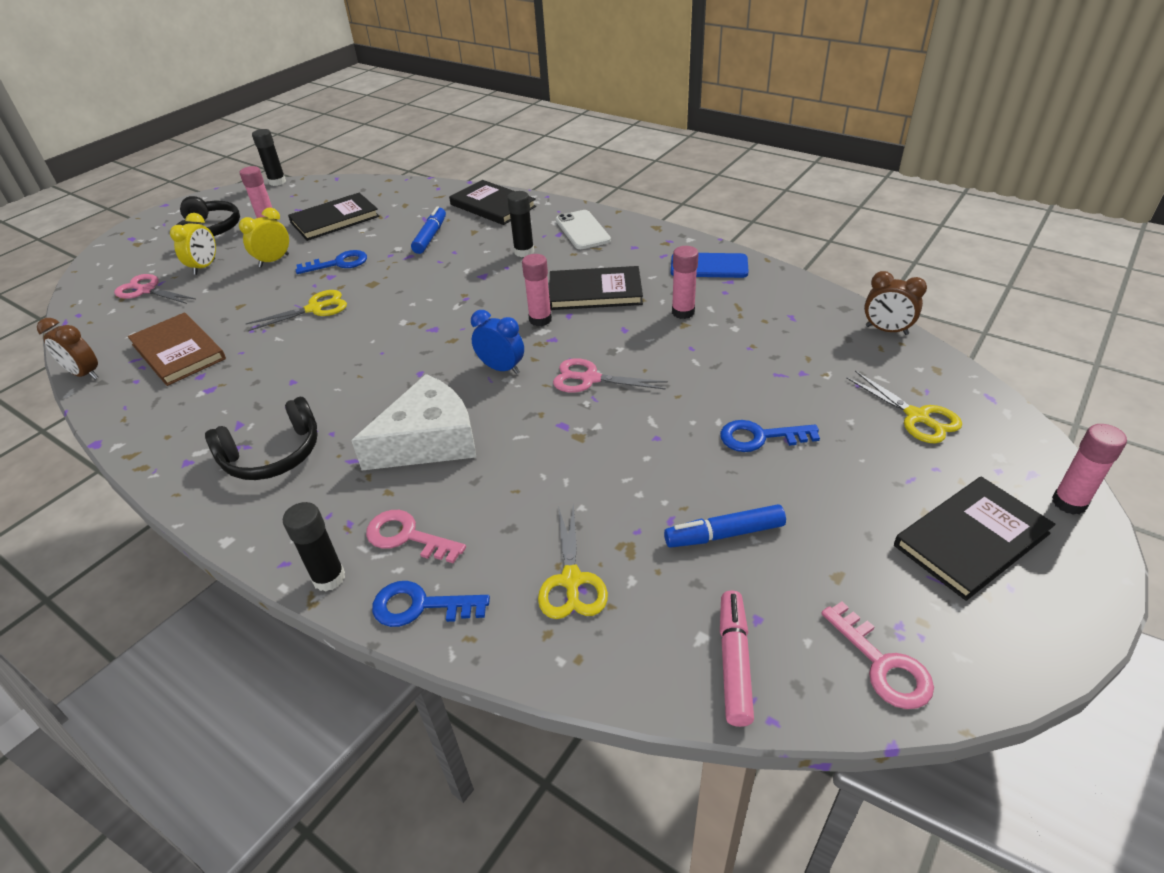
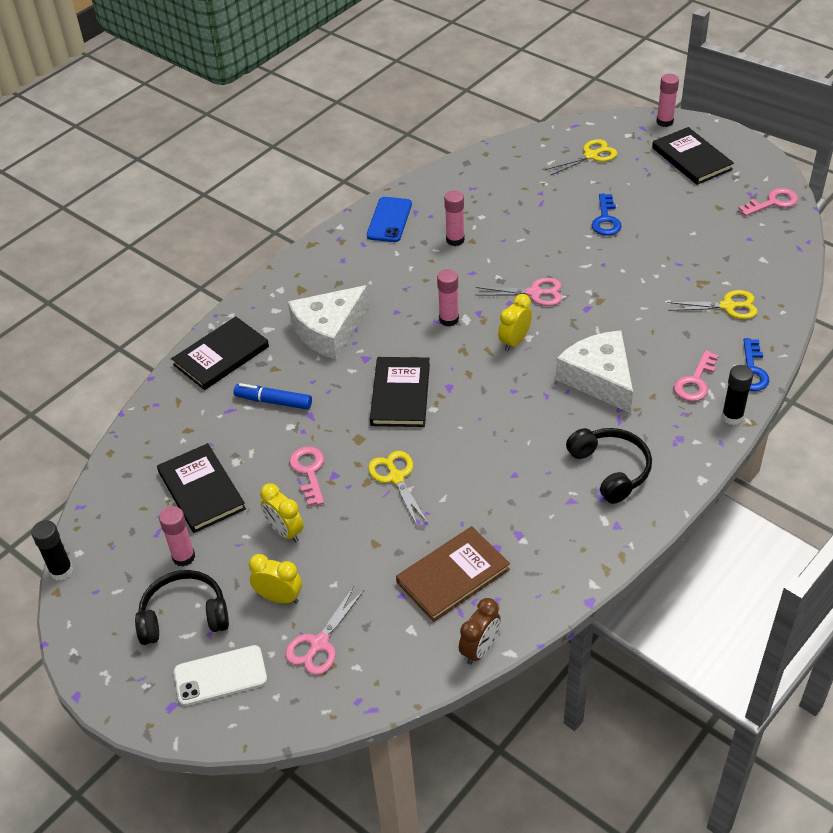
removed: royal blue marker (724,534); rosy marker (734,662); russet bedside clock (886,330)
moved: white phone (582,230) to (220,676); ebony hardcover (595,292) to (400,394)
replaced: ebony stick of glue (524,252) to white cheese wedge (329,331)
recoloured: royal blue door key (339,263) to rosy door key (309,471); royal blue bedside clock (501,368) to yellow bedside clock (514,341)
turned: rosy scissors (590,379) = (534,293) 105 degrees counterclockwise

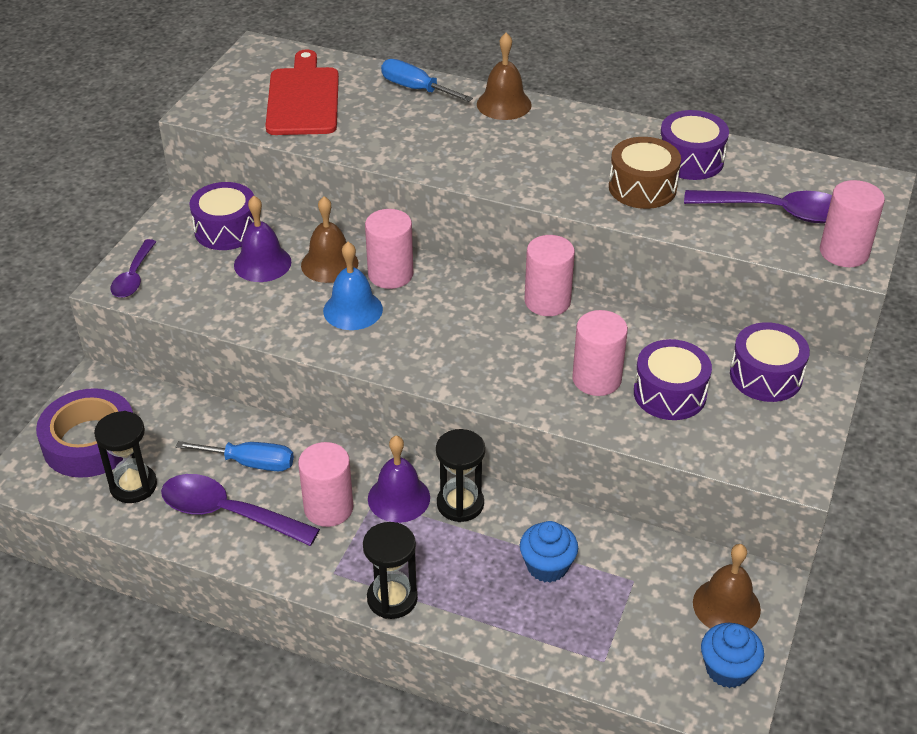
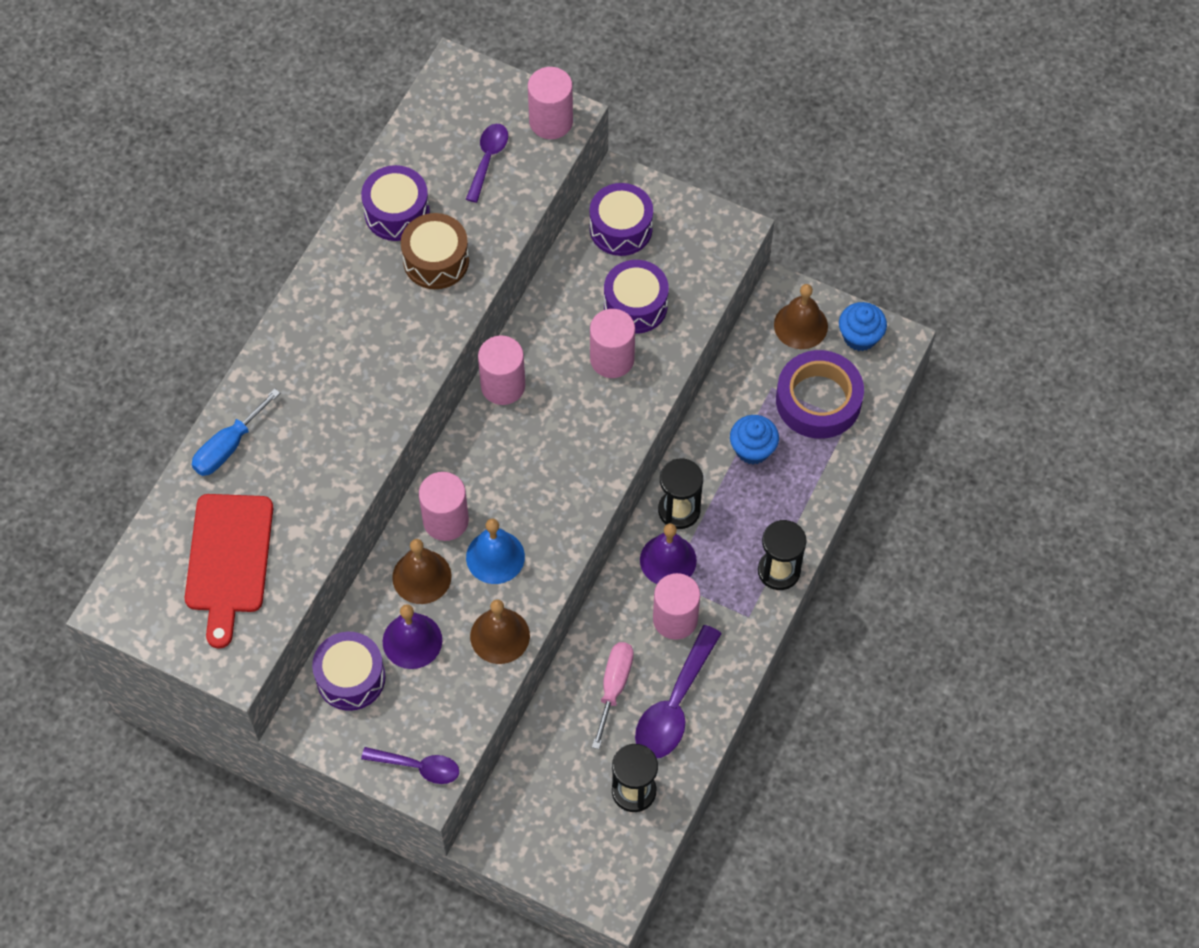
moved: russet hand bell (504,104) to (500,636); purple tape (90,442) to (818,400)
recoloured: royal blue screwdriver (250,463) to rosy screwdriver (614,687)
turned: red chopping board (303,98) = (228,560) 90 degrees counterclockwise
resized: purple tablespoon (777,212) = (488,159) x0.61

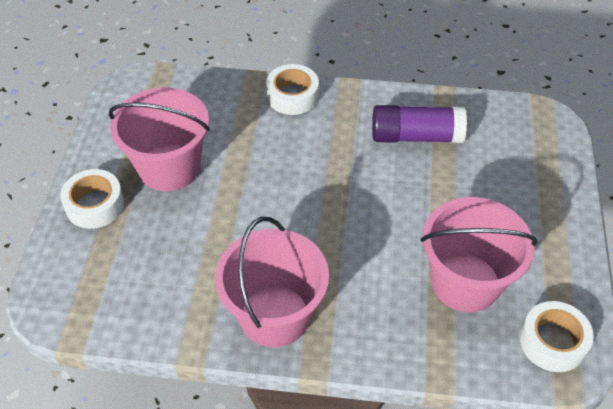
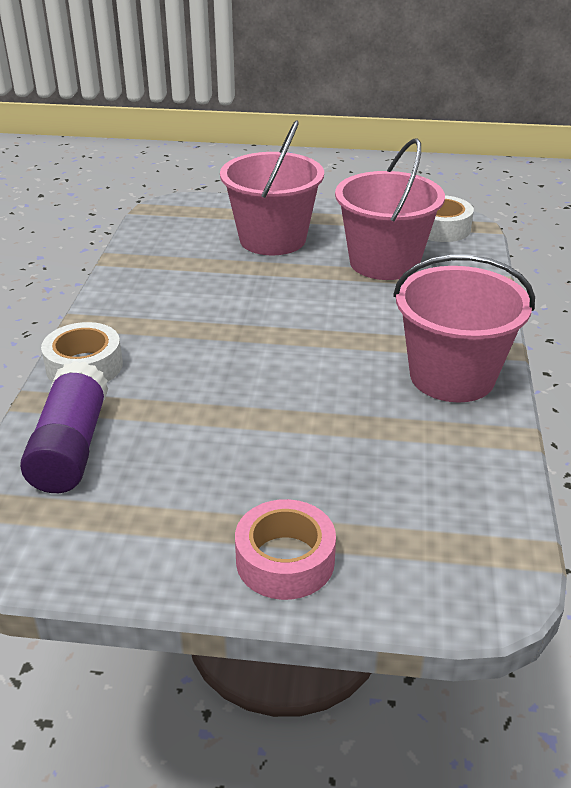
moved: purple stick of glue (416,136) to (71,447); rosy bucket (169,167) to (272,239)
recoloured: white tape (95,205) to rosy tape (285,560)

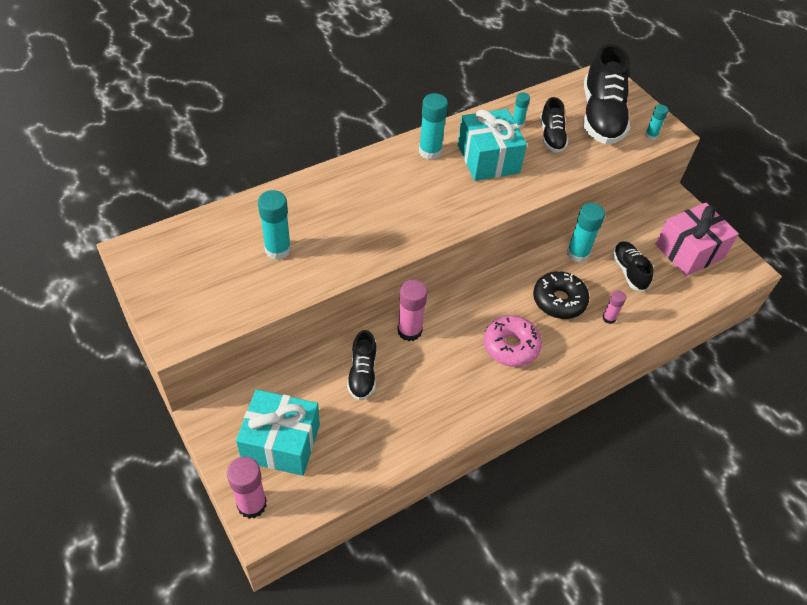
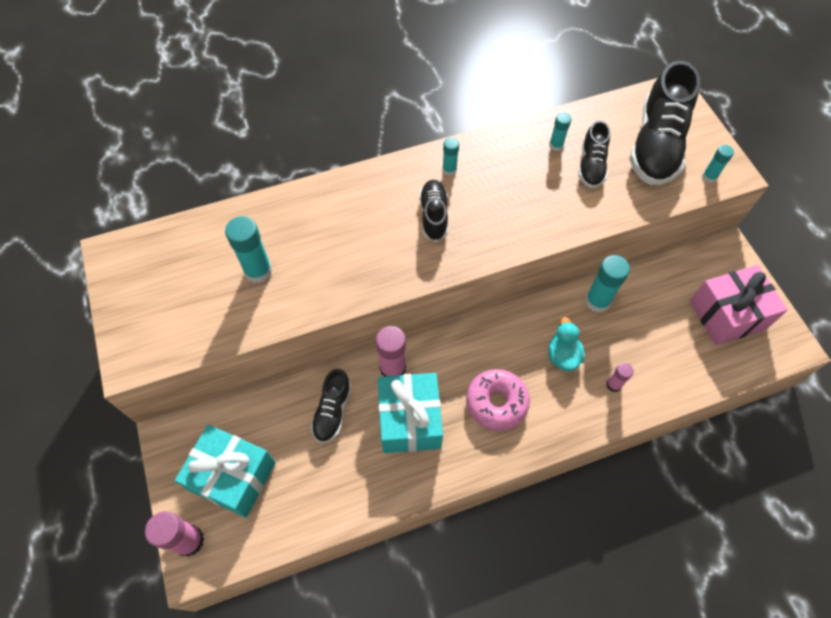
moved: teal gift (488,159) to (410,420); ebony lace-up shoe (629,271) to (434,216)
replaced: ebony donut (559,300) to teal toy duck (562,355)
resized: teal stick of glue (430,151) = (449,170) x0.57

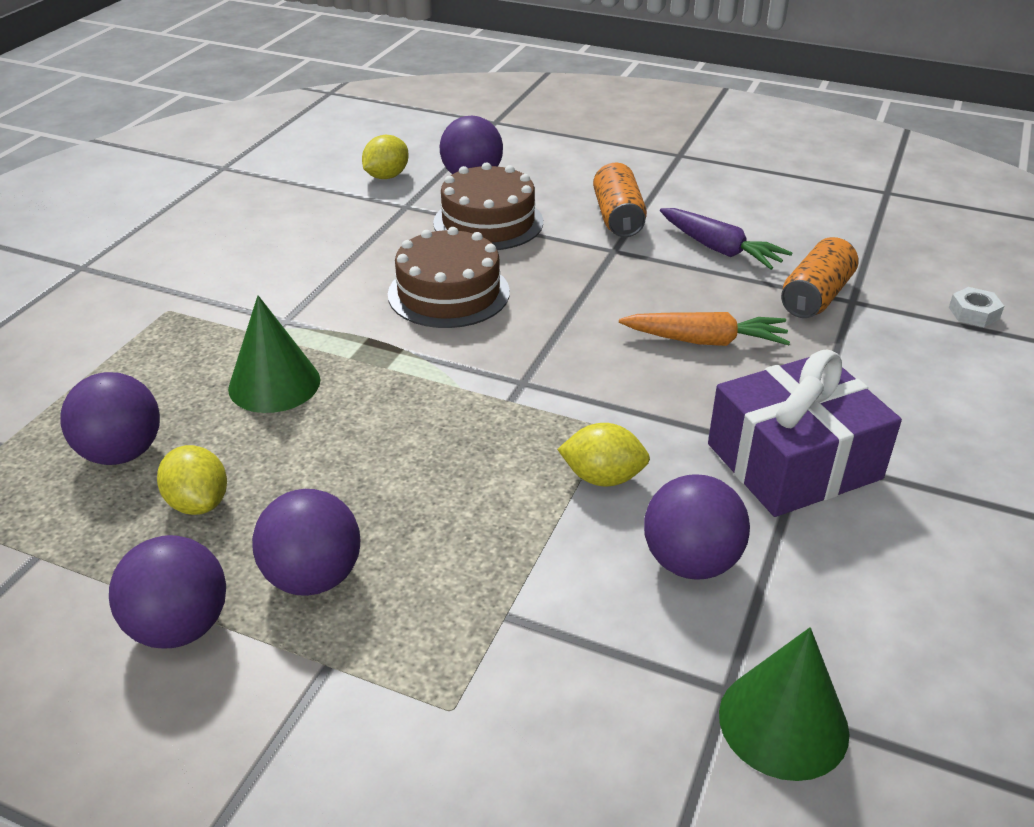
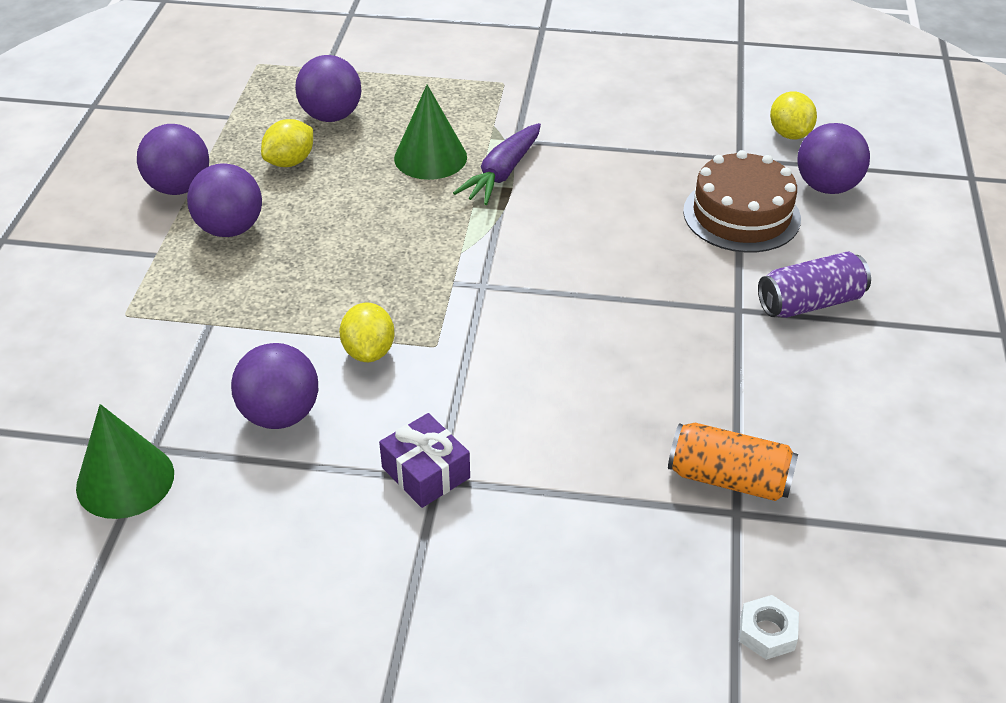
removed: russet layer cake (448,293); orange-coloured root vegetable (705,341)
moved: purple root vegetable (719,249) to (502,173)
recoloured: orange-coloured soda can (618,217) to purple soda can (810,303)
turned: yellow citrus fruit (386,176) = (789,134) 60 degrees clockwise
resized: purple gift (794,461) = (425,473) x0.54

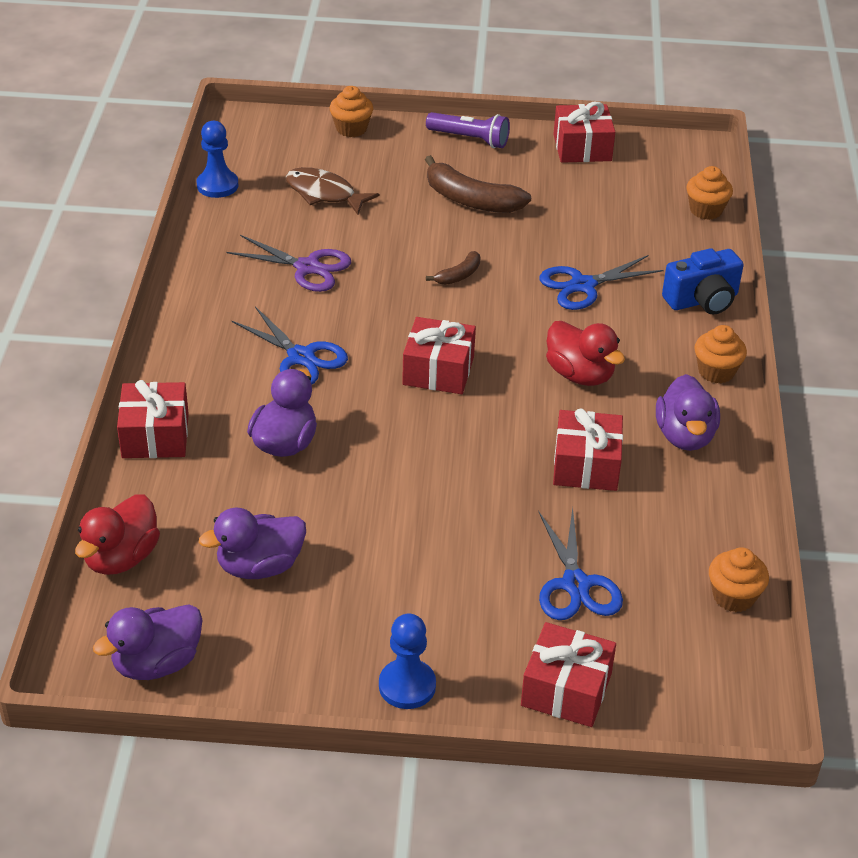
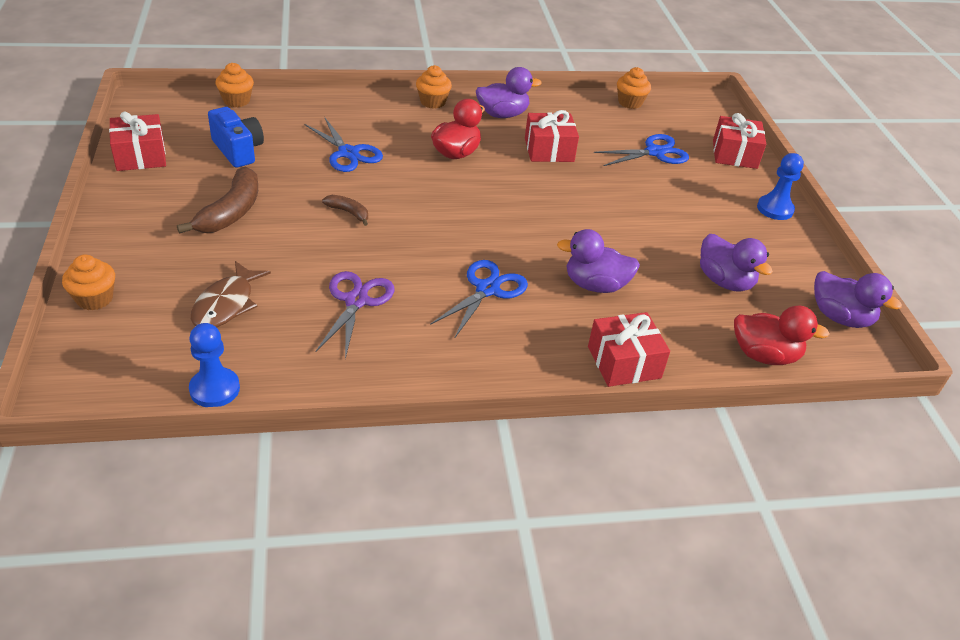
removed: red gift (438,370); purple flashlight (470,139)
moved: royal blue camera (702,300) to (238,150)

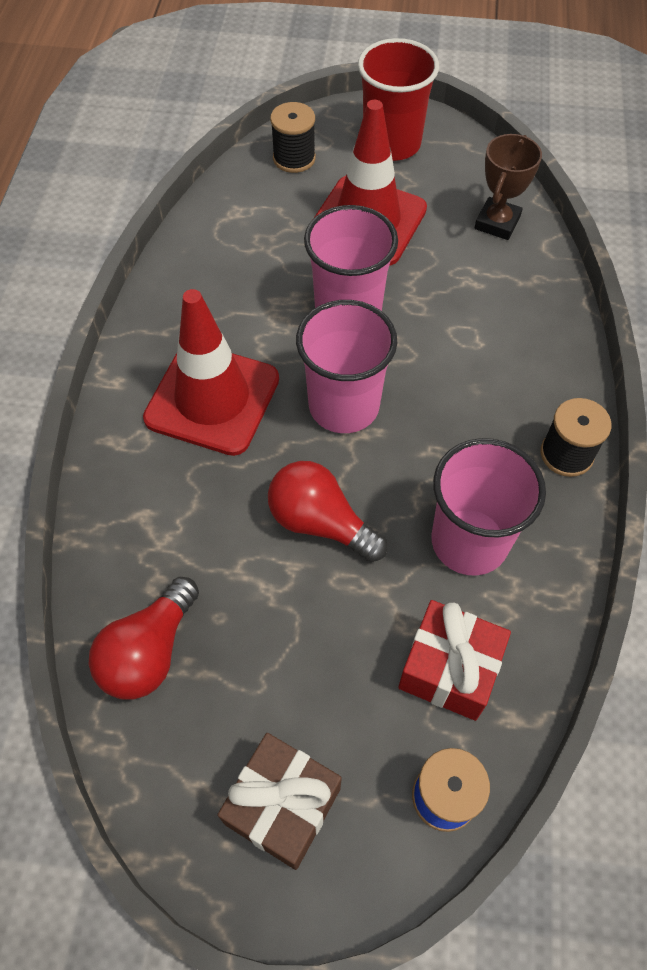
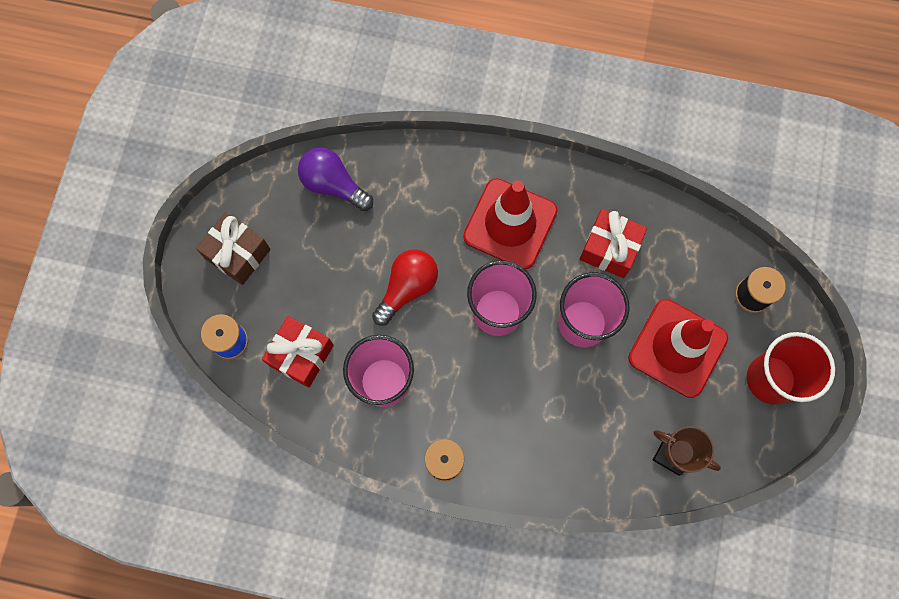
added: red gift (609,249)
recoloured: red lightbulb (149,652) to purple lightbulb (333,185)

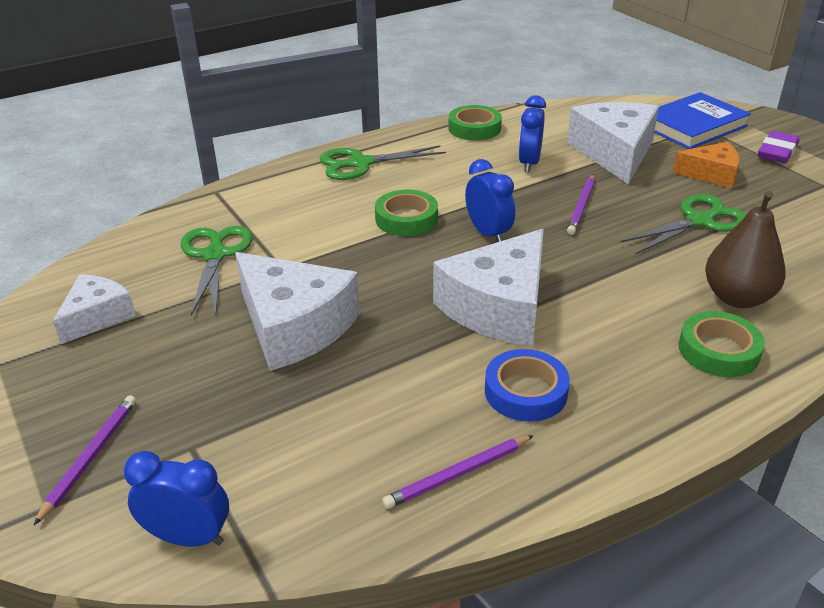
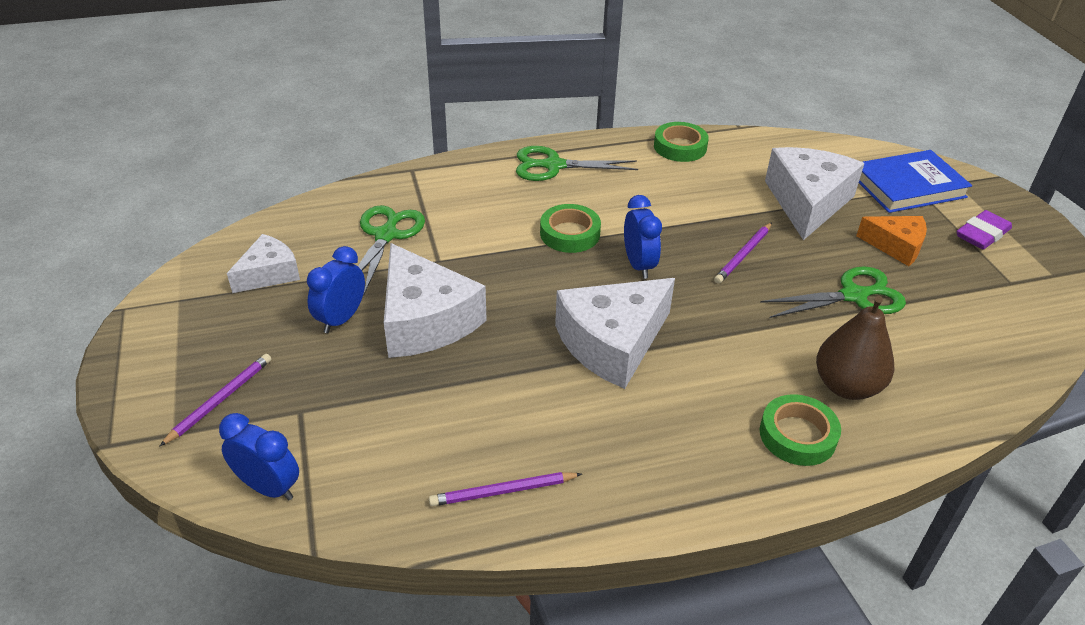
removed: royal blue tape (525,391)
moved: royal blue bedside clock (529,163) to (341,319)

